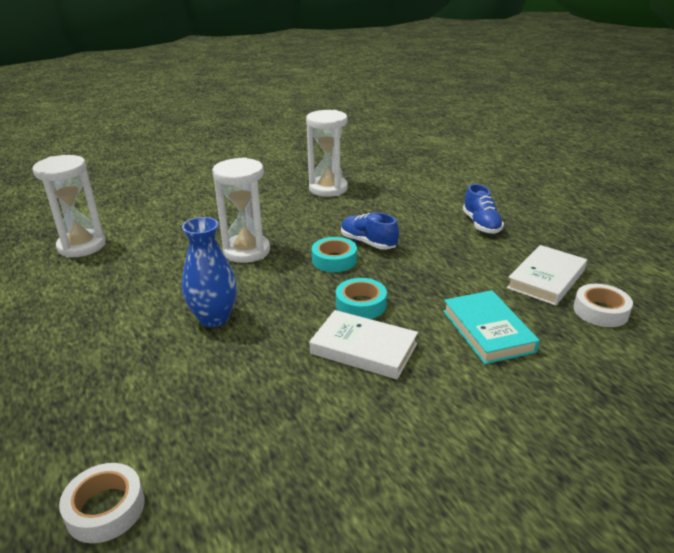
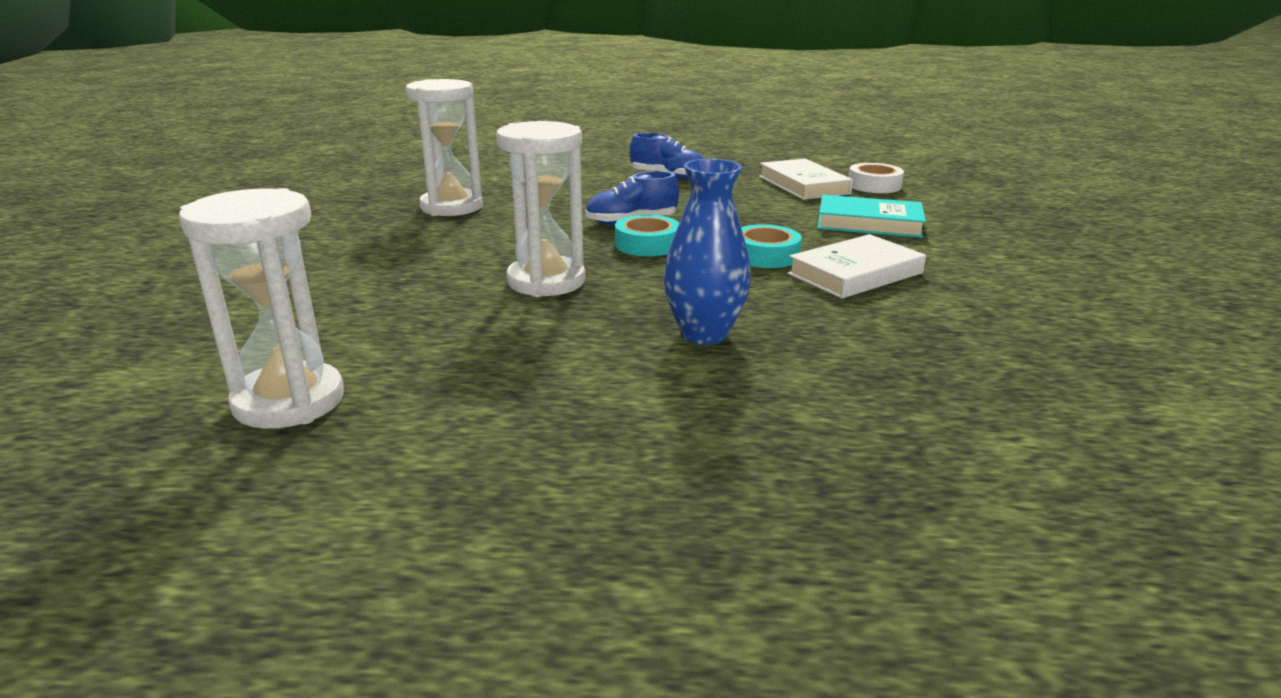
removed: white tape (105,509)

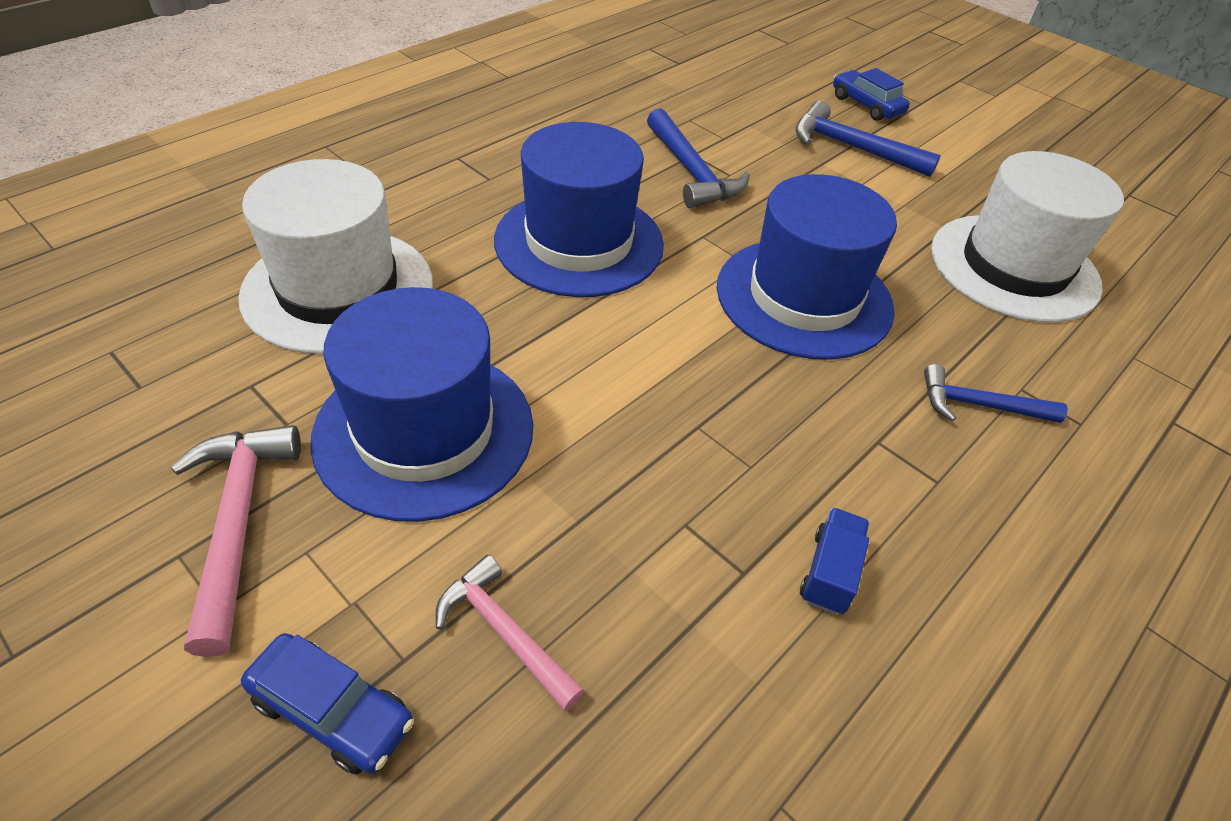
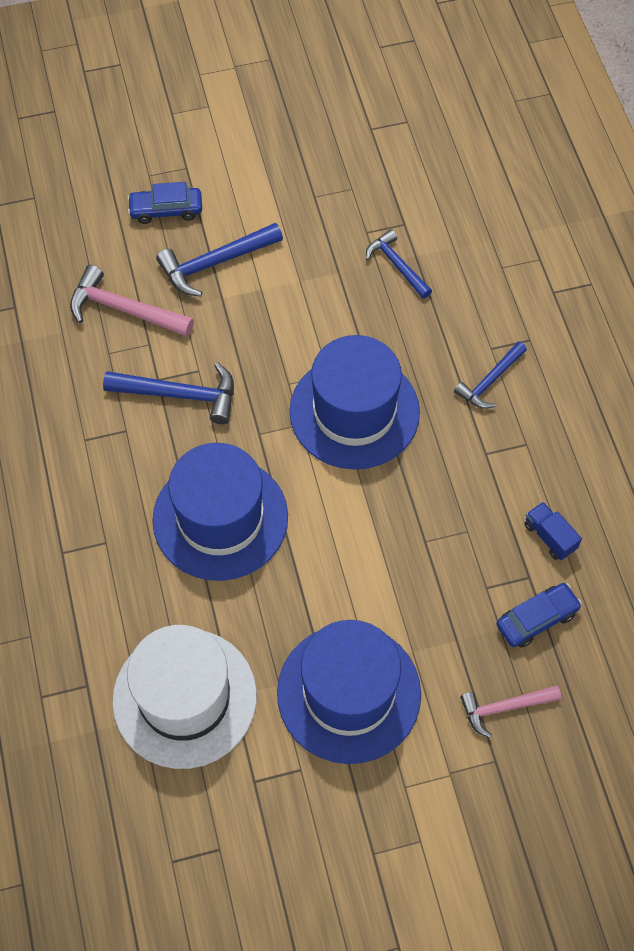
moved: rosy carpenter's hammer (238,524) to (124,310); royal blue automobile (332,711) to (537,619)
replaced: white top hat (1014,267) to royal blue carpenter's hammer (397,265)

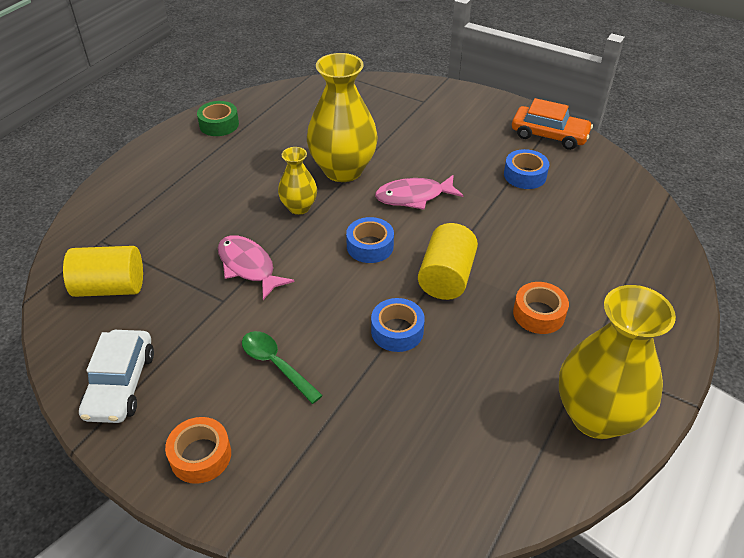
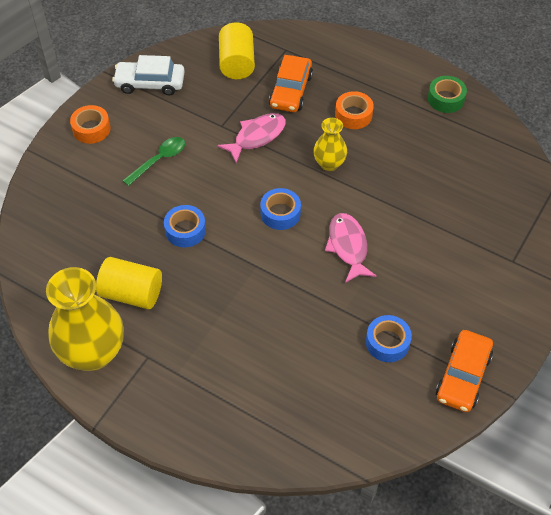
removed: yellow flower vase (343,170)
added: orange-coloured automobile (290,91)
moved: yellow solid cylinder (446,277) to (132,293); orange-coloured tape (539,314) to (353,115)

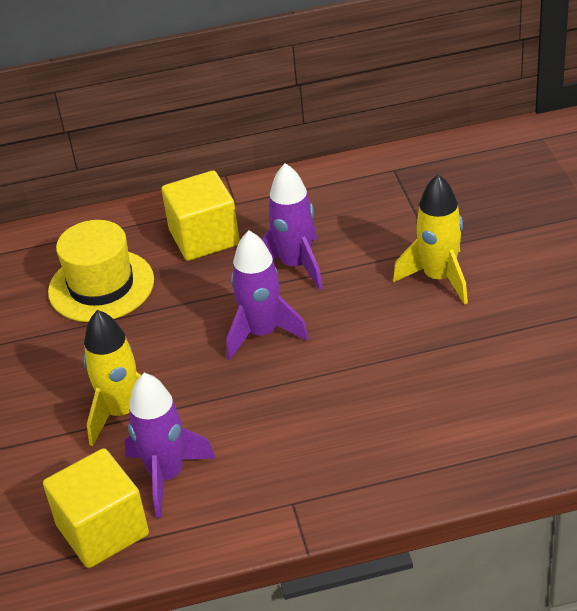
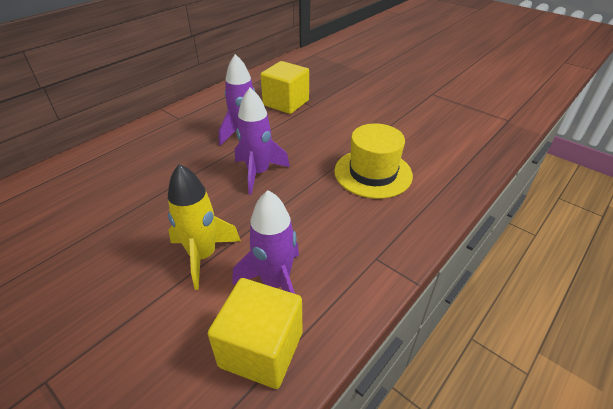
removed: yellow toy rocket (439,278)
moved: yellow solid cube (204,237) to (286,103); yellow top hat (101,286) to (373,173)

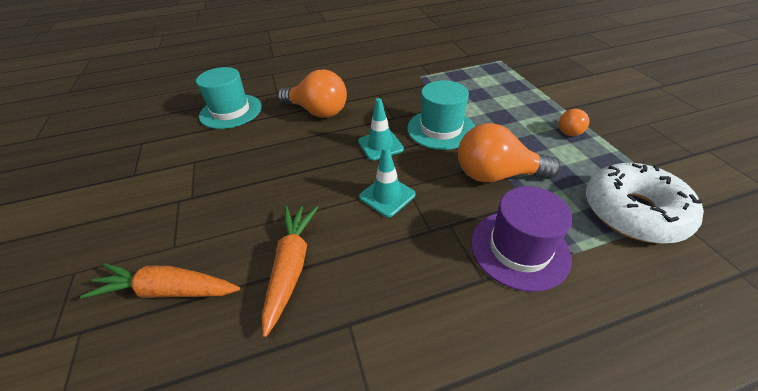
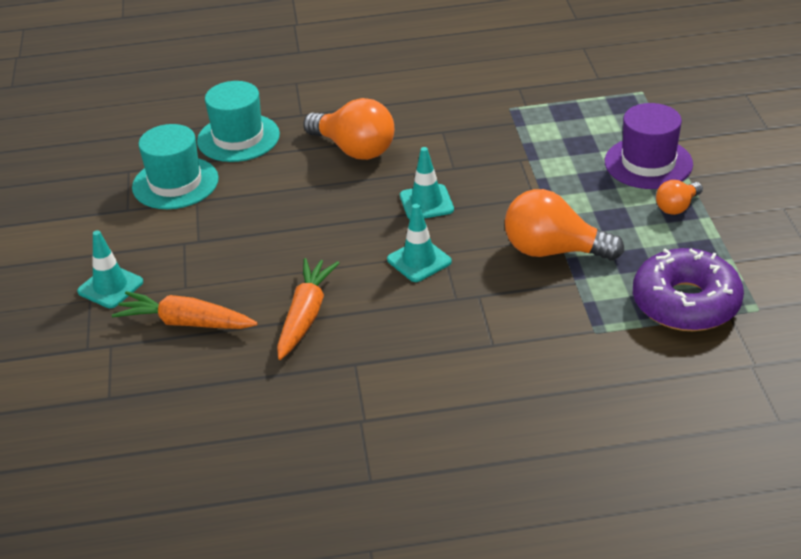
added: teal safety cone (110,287)
moved: teal top hat (441,129) to (175,183); purple top hat (519,249) to (648,163)
recoloured: white donut (633,212) to purple donut (686,303)

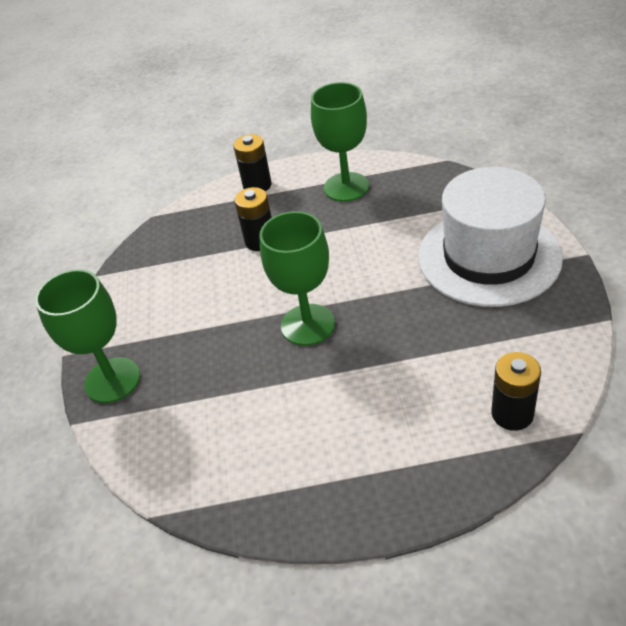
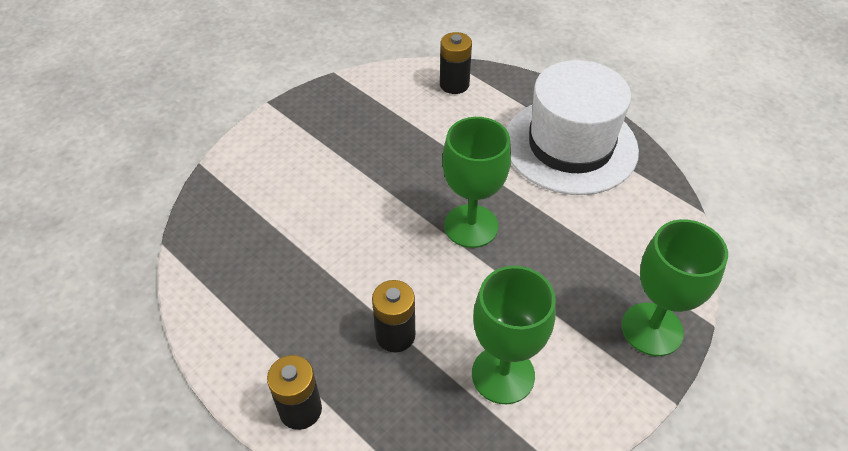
moved: emerald goblet (346,187) to (503,375); white top hat (488,256) to (570,145)

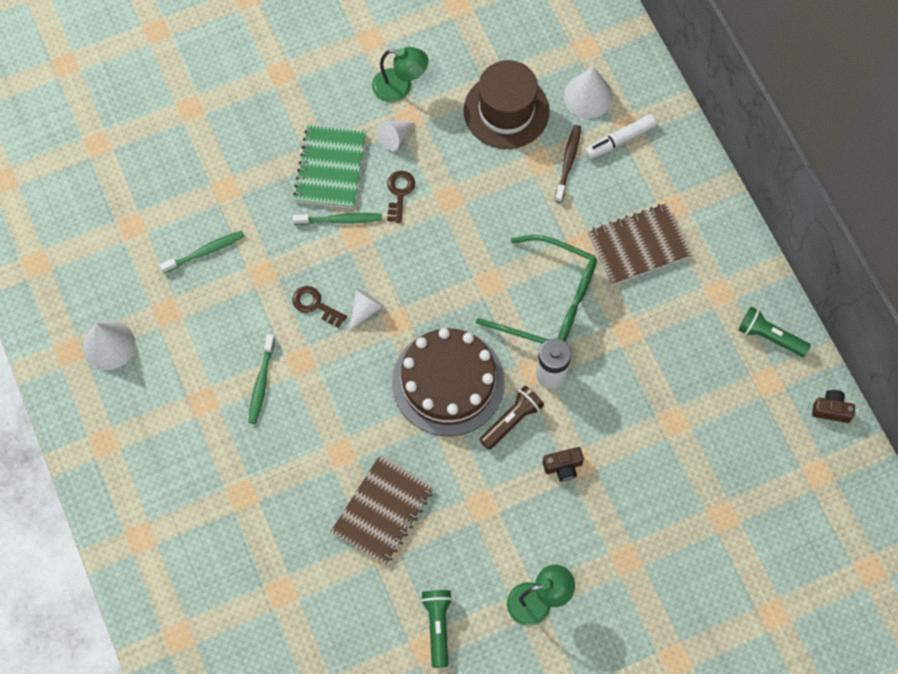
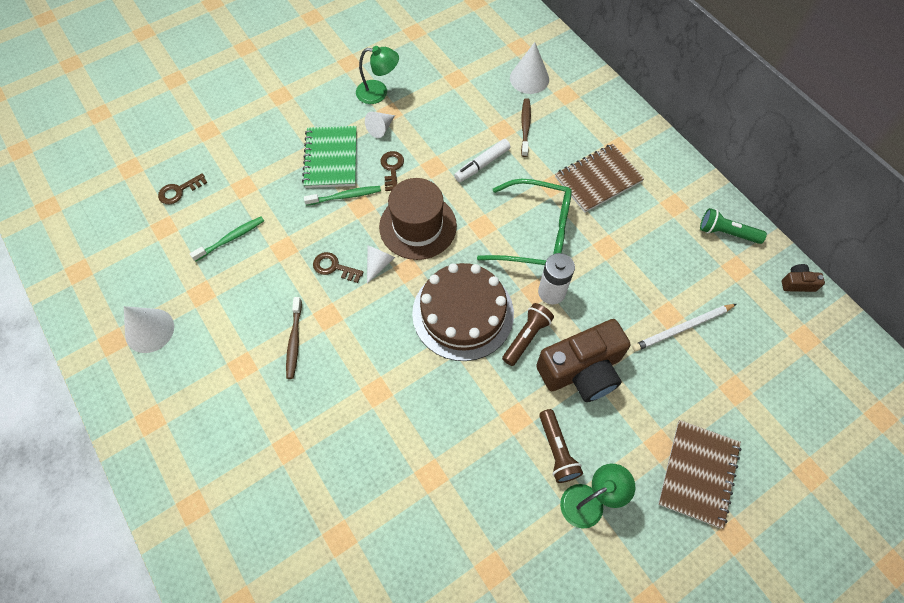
removed: emerald flashlight (438,627)
added: russet door key (179,191); russet flashlight (557,450); white pencil (682,328)
moved: russet top hat (506,111) to (418,226); white marker (619,140) to (482,164); russet exercise book (383,511) to (698,473)
recoloured: emerald tooth brush (261,383) to russet tooth brush (294,341)
resized: russet camera (563,467) = (582,370) x2.35

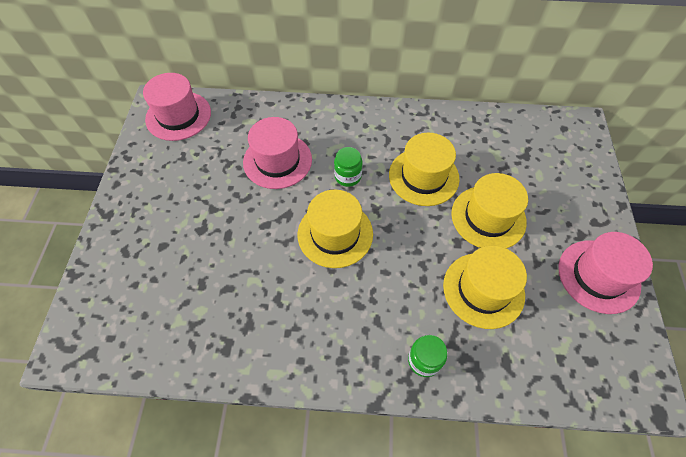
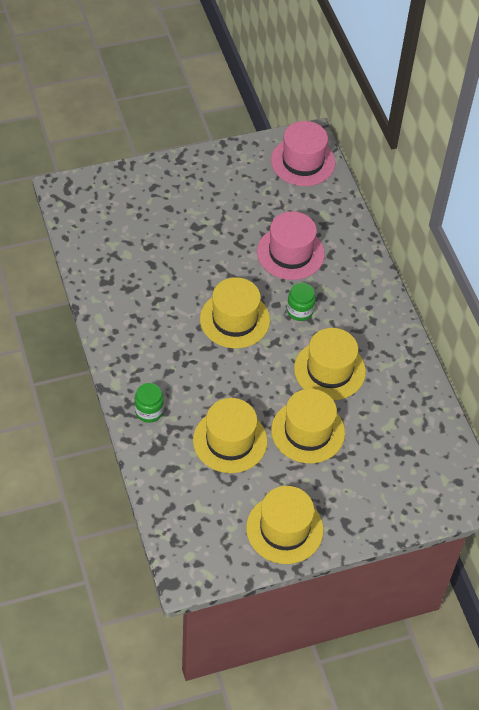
recoloured: rosy top hat (598,276) to yellow top hat (284,529)

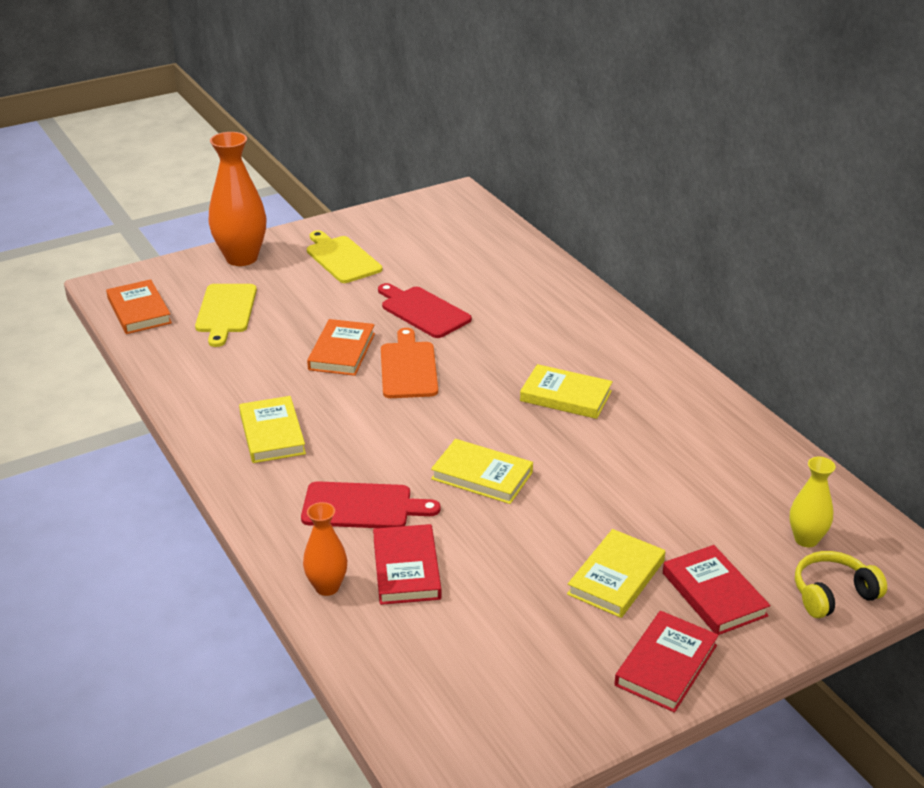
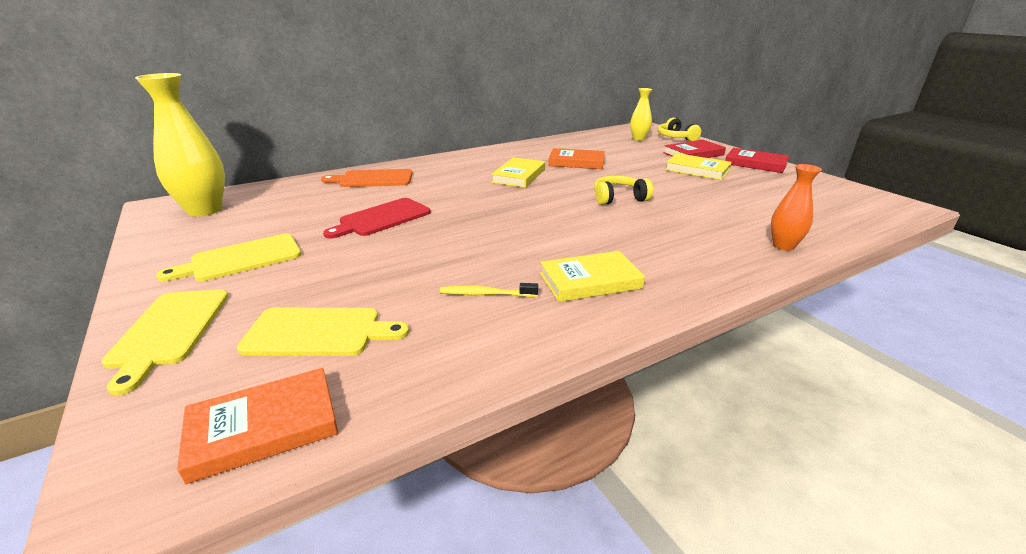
removed: red chopping board (362,506); red hardcover (406,568)
added: yellow flower vase (204,210); yellow tooth brush (486,294)
moved: orange-coloured chopping board (408,367) to (373,179); orange-coloured hardcover (341,351) to (576,162)
replaced: orange-coloured flower vase (241,258) to yellow chopping board (168,331); yellow hardcover (482,475) to yellow over-ear headphones (618,198)

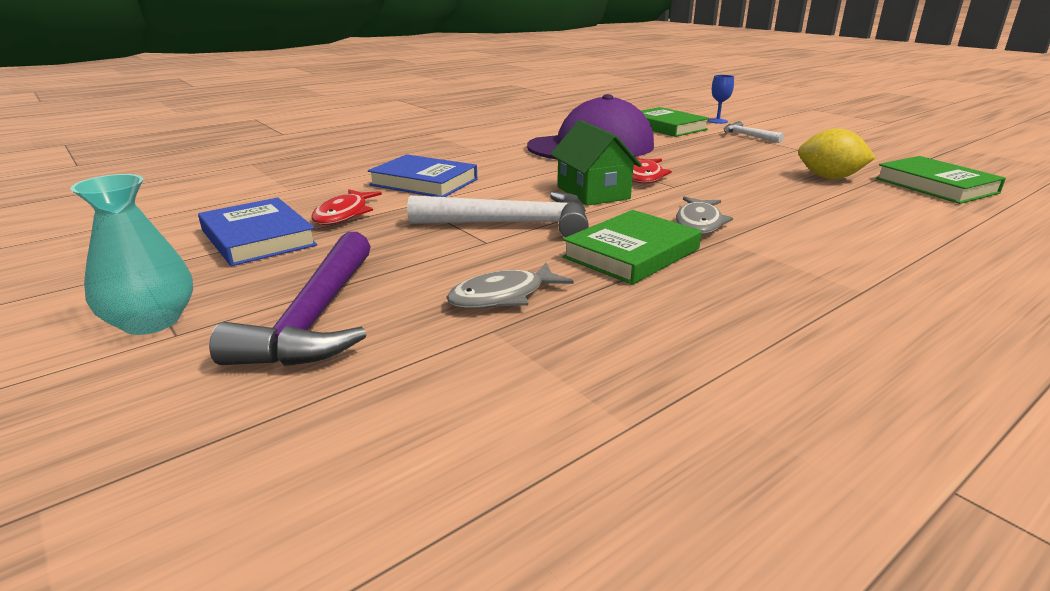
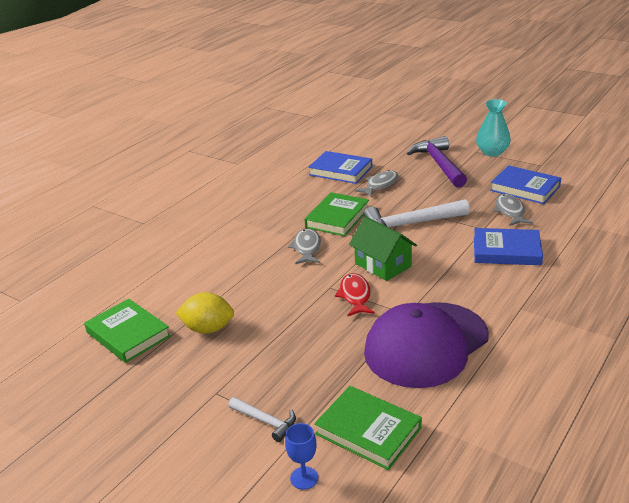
added: royal blue hardcover (340,171)
recoloured: red toy fish (344,214) to grey toy fish (510,211)

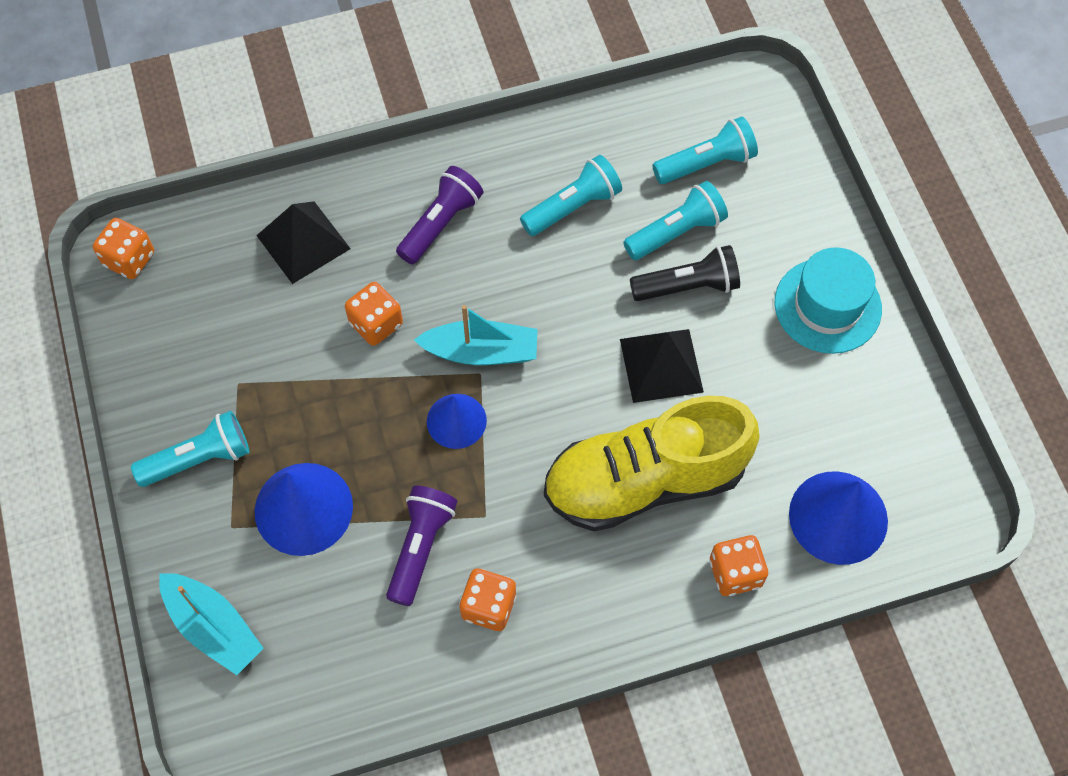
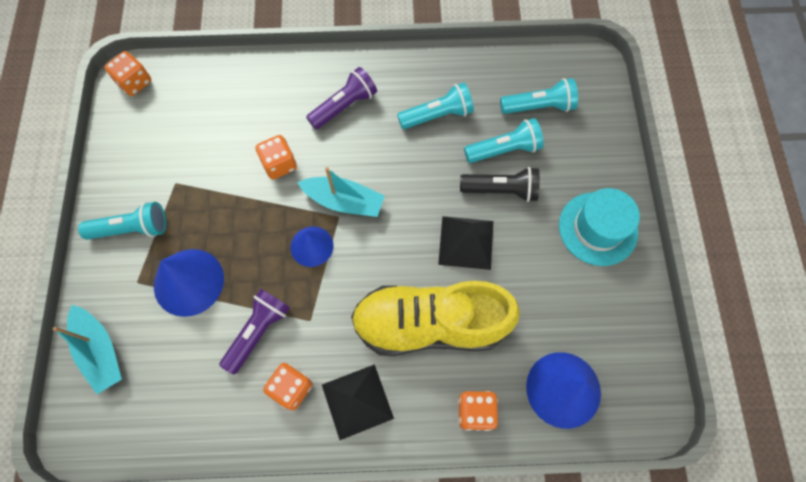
moved: ebony pyramid shape (303,242) to (357,401)

